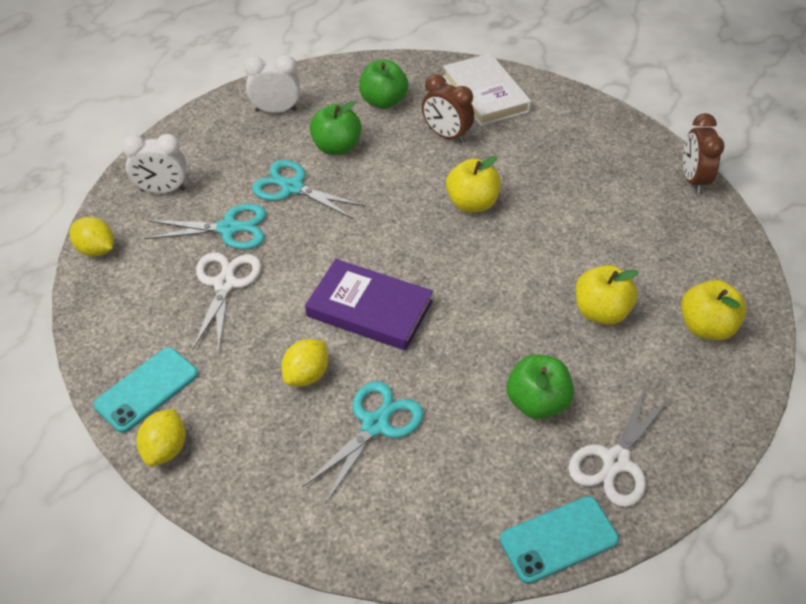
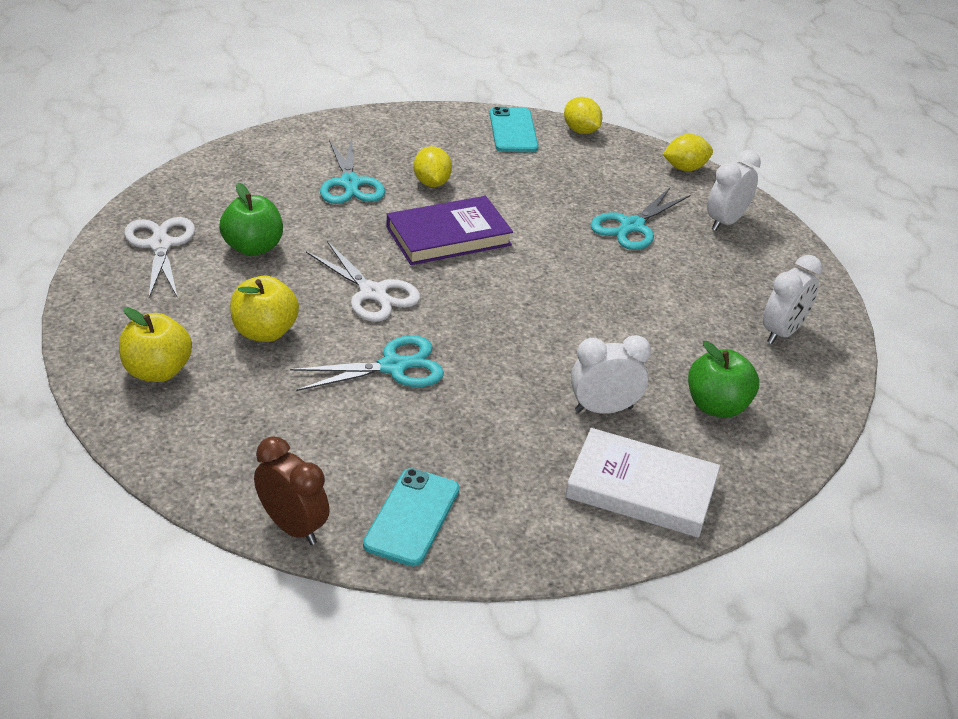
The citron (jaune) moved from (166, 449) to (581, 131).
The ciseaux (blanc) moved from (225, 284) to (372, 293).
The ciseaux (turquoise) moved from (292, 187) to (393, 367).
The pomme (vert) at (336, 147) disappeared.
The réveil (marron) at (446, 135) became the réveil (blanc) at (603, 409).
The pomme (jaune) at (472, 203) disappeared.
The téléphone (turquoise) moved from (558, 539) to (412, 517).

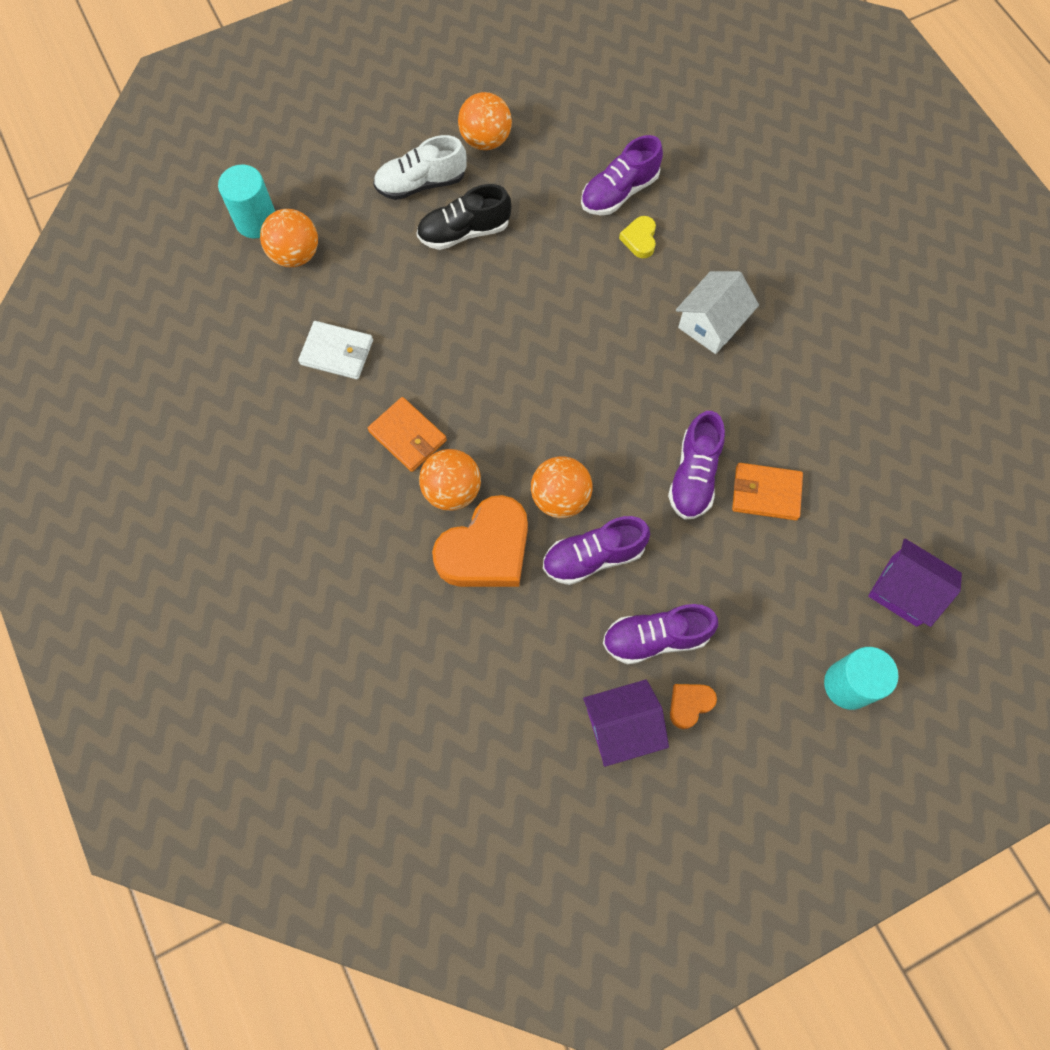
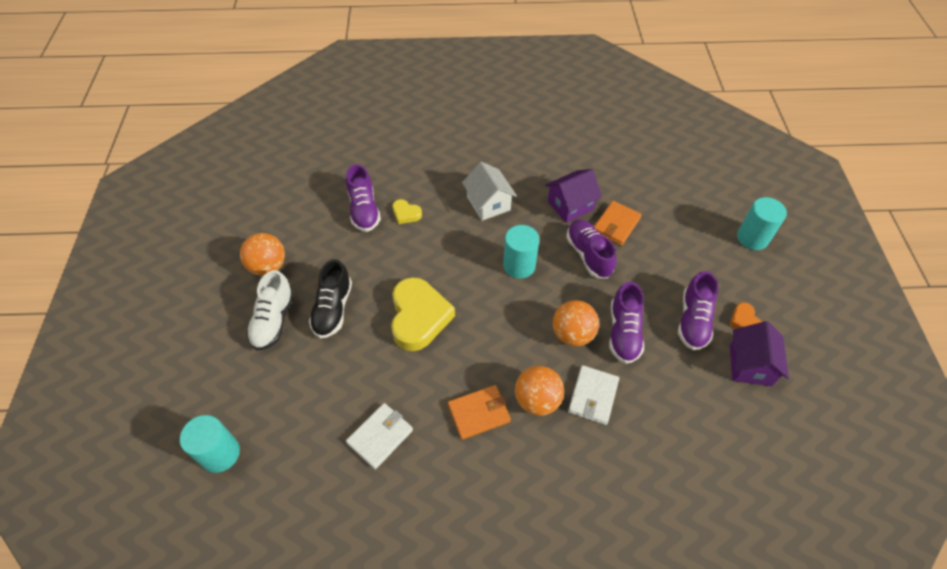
The balle (orange) at (295, 254) disappeared.
The cœur (orange) at (486, 549) was replaced by the portefeuille (blanc) at (593, 396).
The chaussure (violet) at (694, 475) turned 150 degrees counterclockwise.
The maison (violet) moved from (904, 591) to (570, 205).
The cœur (jaune) at (419, 317) appeared.
The cylindre (turquoise) at (519, 265) appeared.

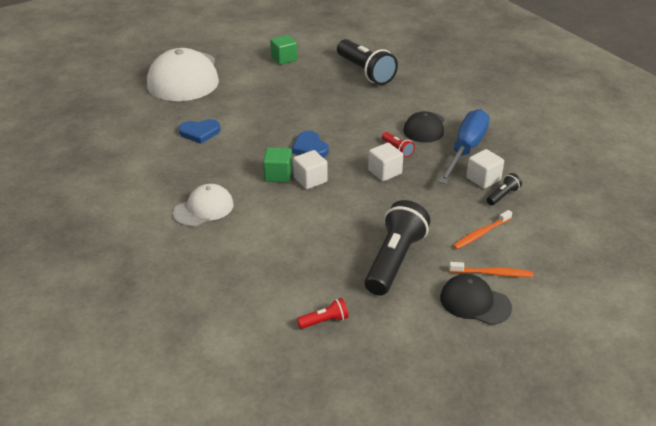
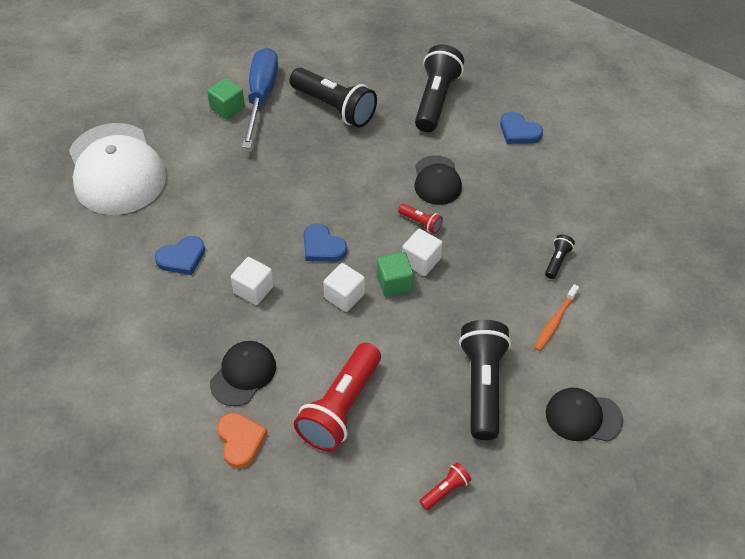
The casquette (blanc) at (203, 208) became the casquette (noir) at (243, 374).
The cube (vert) moved from (278, 175) to (394, 283).
The tournevis (bleu) moved from (466, 149) to (261, 96).
The brosse à dents (orange) at (492, 273) disappeared.
The cube (blanc) moved from (483, 179) to (253, 289).
The cœur (orange) at (240, 440) appeared.
The lampe de poche (rouge) at (341, 407) appeared.
The lampe de poche (noir) at (436, 100) appeared.
The cœur (bleu) at (519, 131) appeared.

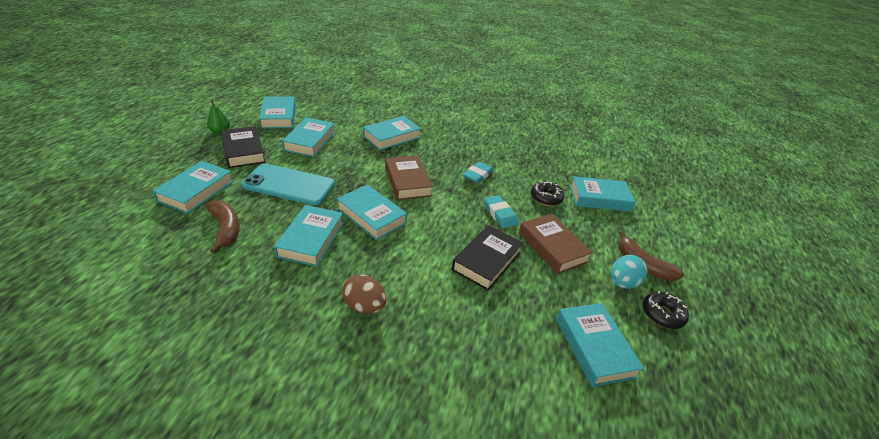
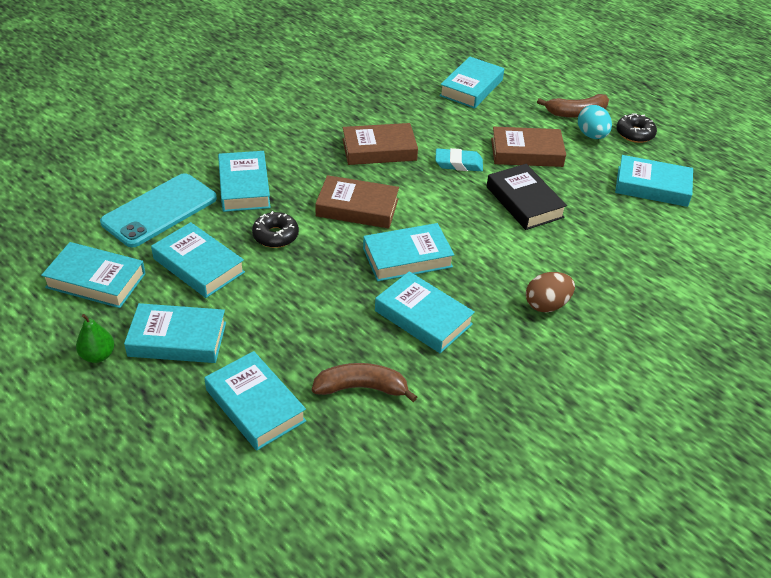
The livre (noir) at (243, 151) became the livre (turquoise) at (177, 339).
The téléphone (turquoise) moved from (289, 185) to (159, 210).
The gomme (turquoise) at (477, 175) was replaced by the livre (marron) at (379, 150).
The beignet (noir) moved from (546, 198) to (275, 236).

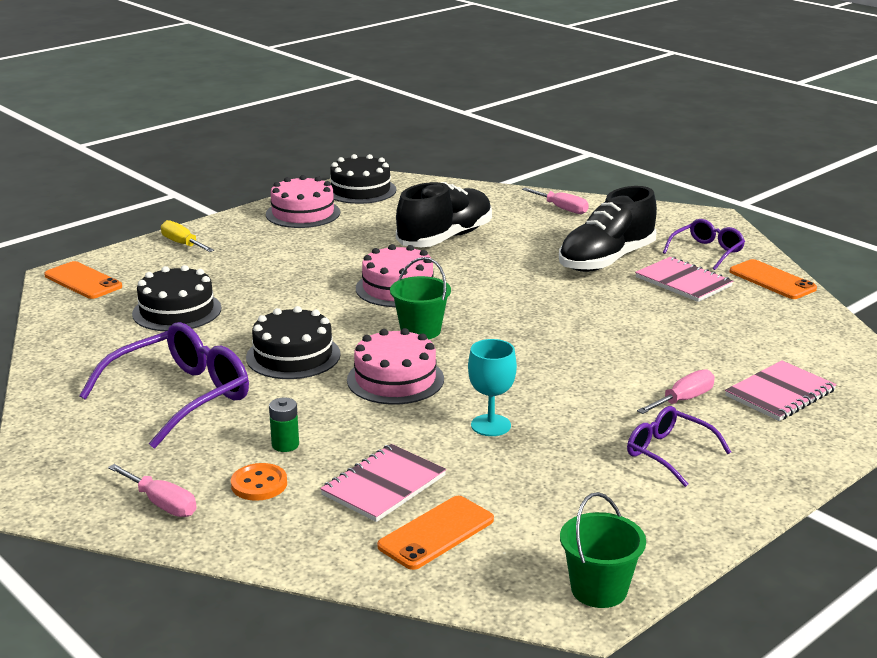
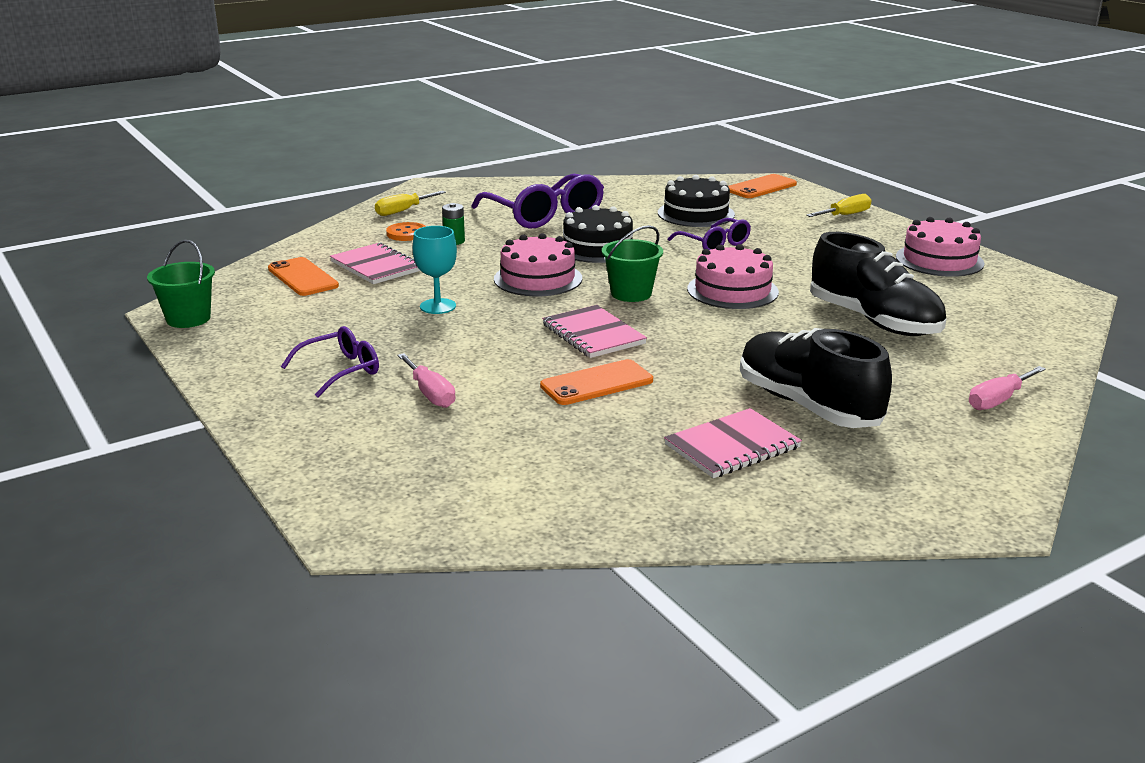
The tournevis (rose) at (162, 504) became the tournevis (jaune) at (403, 211).
The gâteau (noir) at (360, 190) disappeared.
The lunettes (violet) moved from (707, 251) to (714, 244).
The carnet (rose) moved from (780, 393) to (593, 334).
The téléphone (orange) moved from (772, 280) to (596, 383).

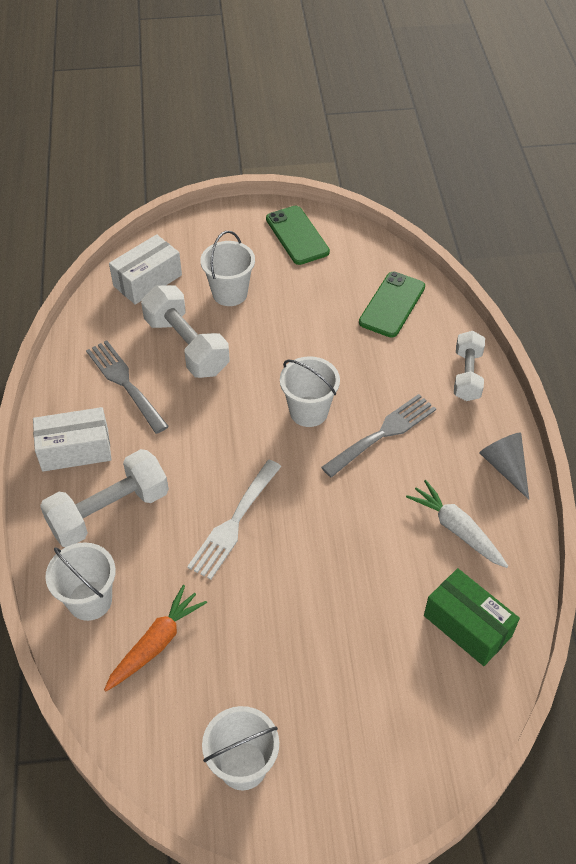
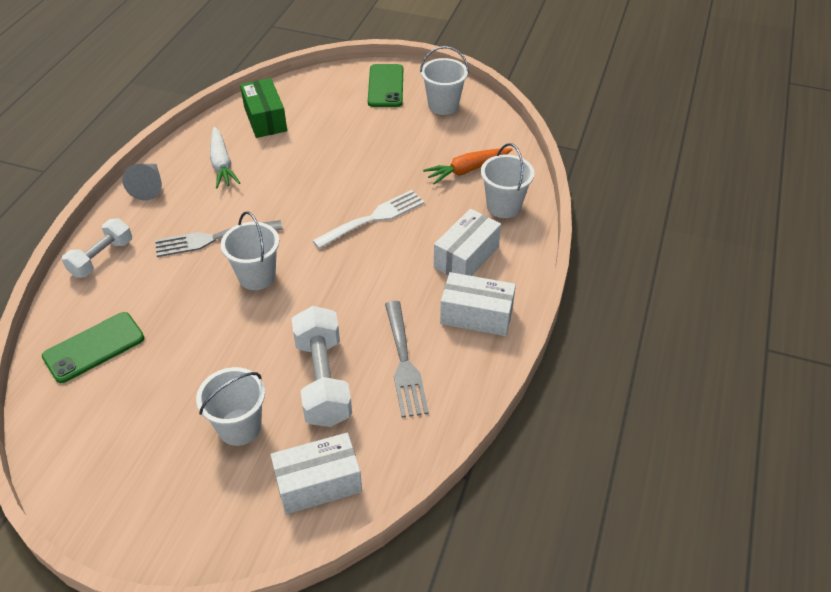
The haltère (blanc) at (109, 511) was replaced by the boîte (blanc) at (466, 257).
The téléphone (vert) moved from (297, 235) to (386, 86).

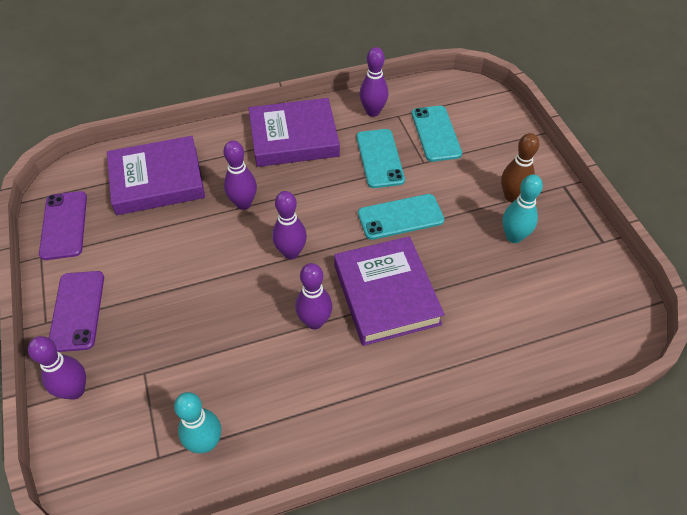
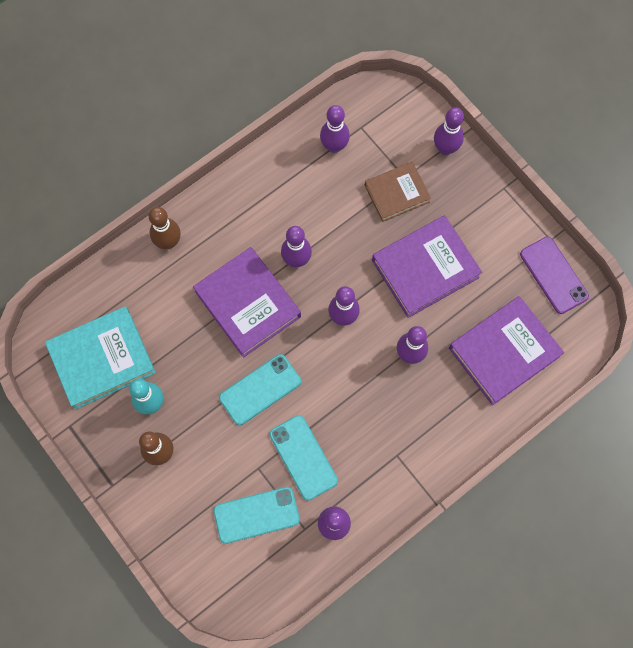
The téléphone (violet) at (77, 311) disappeared.
The quille (turquoise) at (205, 443) became the quille (violet) at (334, 146).
The livre (violet) moved from (294, 138) to (425, 268).
The téléphone (turquoise) at (436, 133) turned 75 degrees counterclockwise.
The livre (turquoise) at (102, 359) appeared.
The quille (marron) at (168, 242) appeared.
The livre (marron) at (397, 193) appeared.

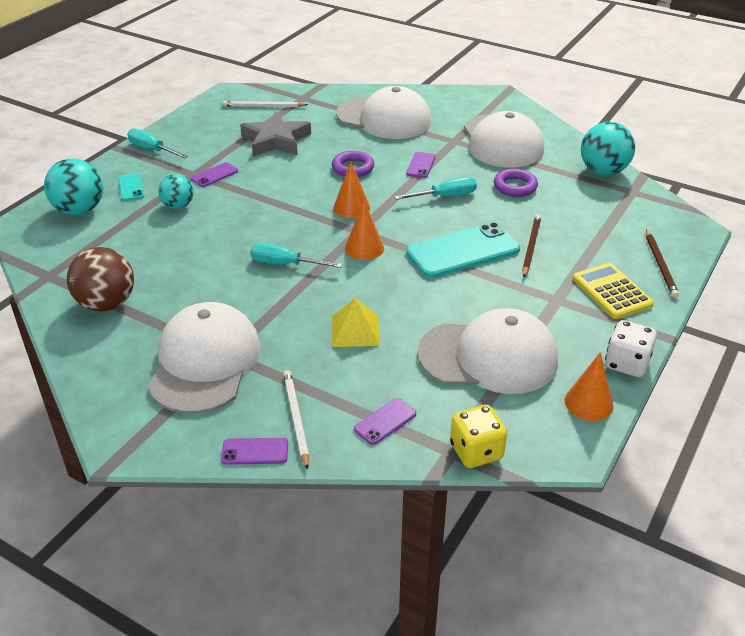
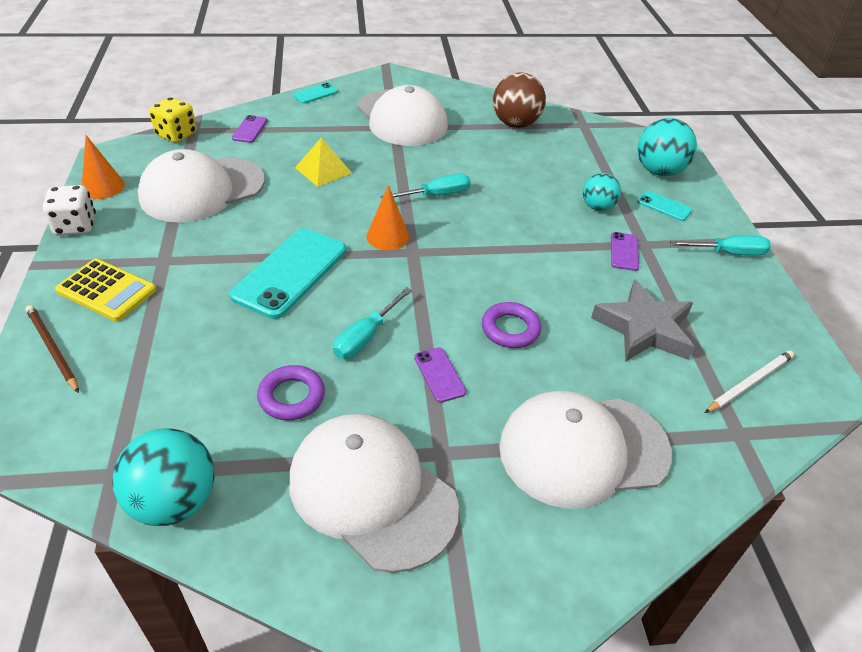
The téléphone (violet) at (255, 451) became the téléphone (turquoise) at (315, 94).
The crayon (blanc) at (296, 418) disappeared.
The cône (orange) at (351, 207) disappeared.
The crayon (marron) at (531, 247) disappeared.

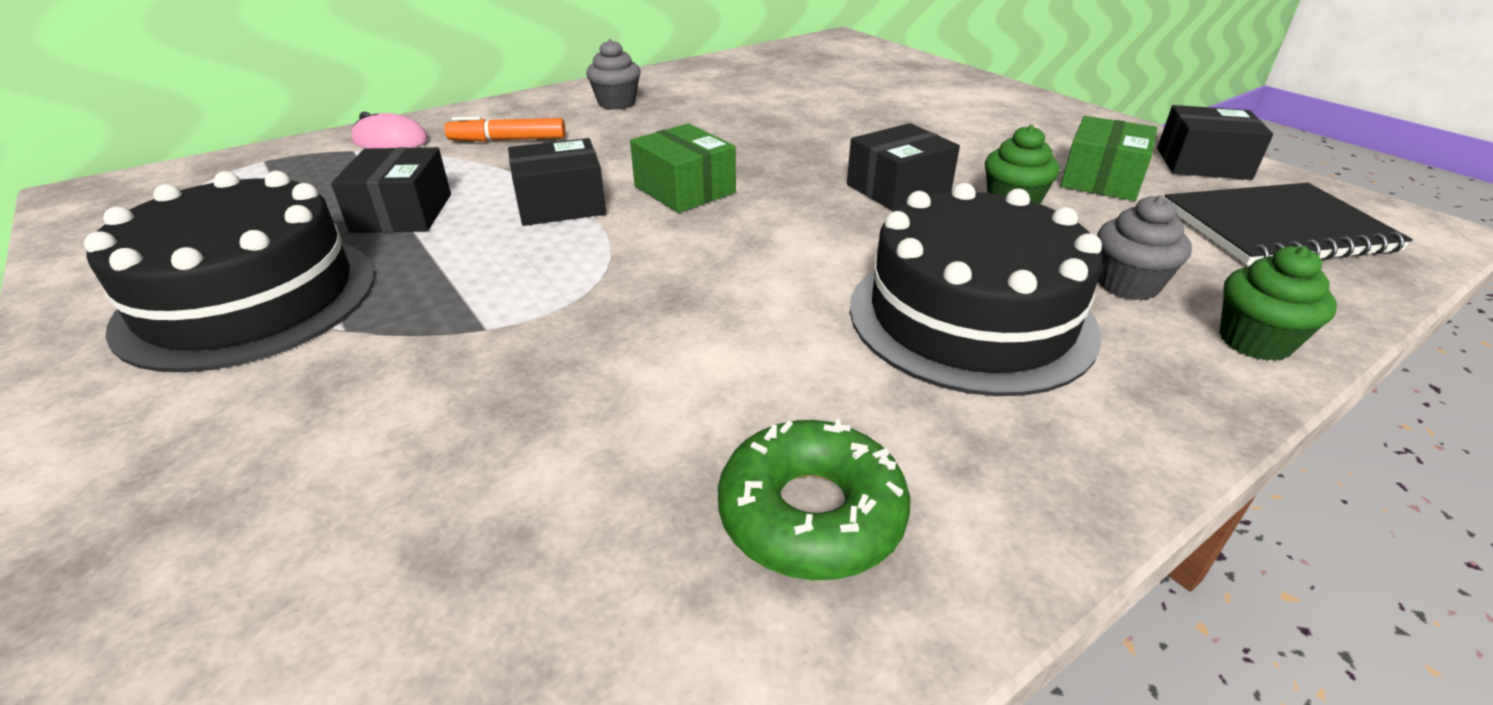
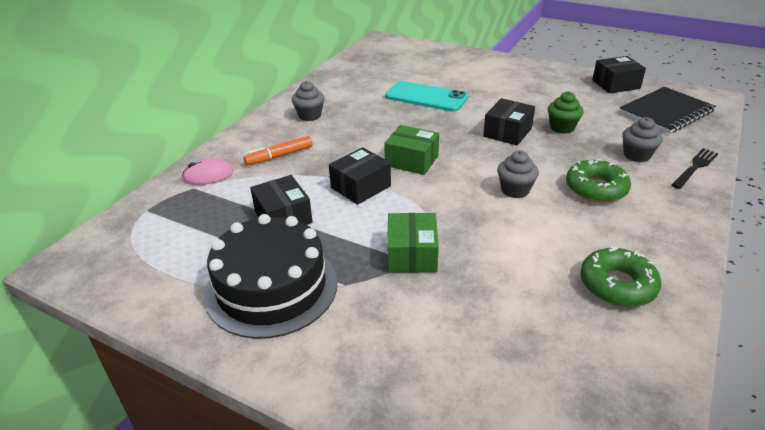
The gâteau (noir) at (971, 317) was replaced by the beignet (vert) at (596, 188).
The boîte (vert) moved from (1101, 179) to (412, 255).
The muffin (vert) at (1254, 341) was replaced by the fourchette (noir) at (695, 167).
The téléphone (turquoise) at (426, 97) appeared.
The muffin (gris) at (515, 190) appeared.

